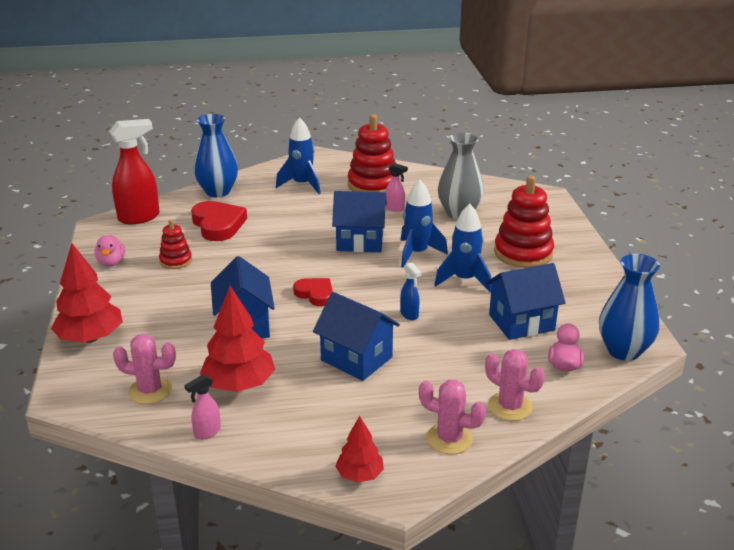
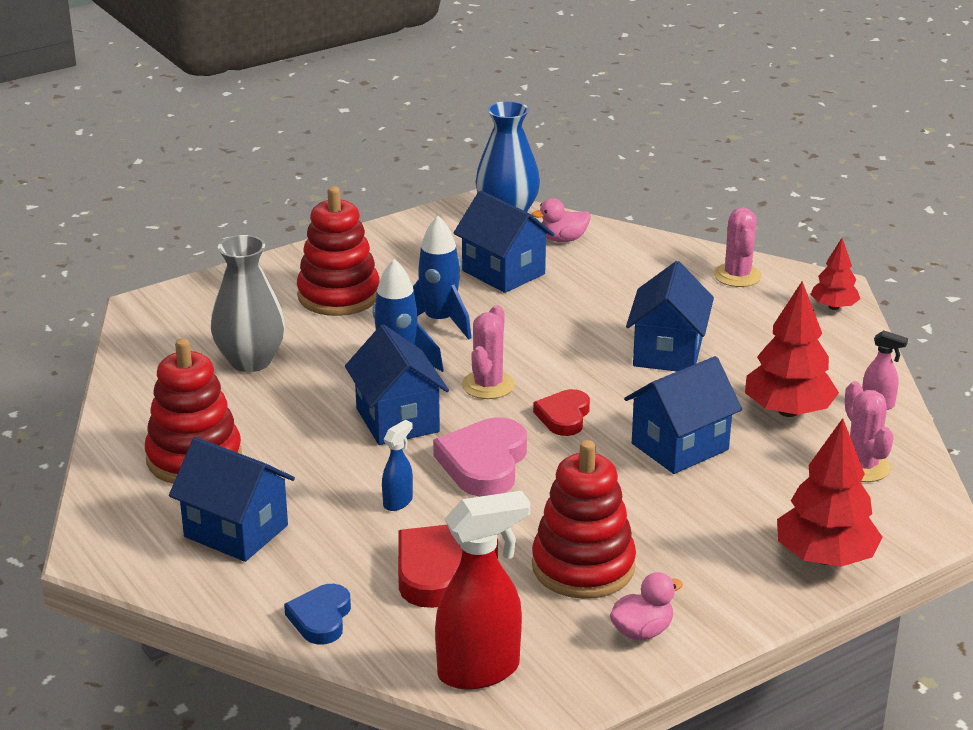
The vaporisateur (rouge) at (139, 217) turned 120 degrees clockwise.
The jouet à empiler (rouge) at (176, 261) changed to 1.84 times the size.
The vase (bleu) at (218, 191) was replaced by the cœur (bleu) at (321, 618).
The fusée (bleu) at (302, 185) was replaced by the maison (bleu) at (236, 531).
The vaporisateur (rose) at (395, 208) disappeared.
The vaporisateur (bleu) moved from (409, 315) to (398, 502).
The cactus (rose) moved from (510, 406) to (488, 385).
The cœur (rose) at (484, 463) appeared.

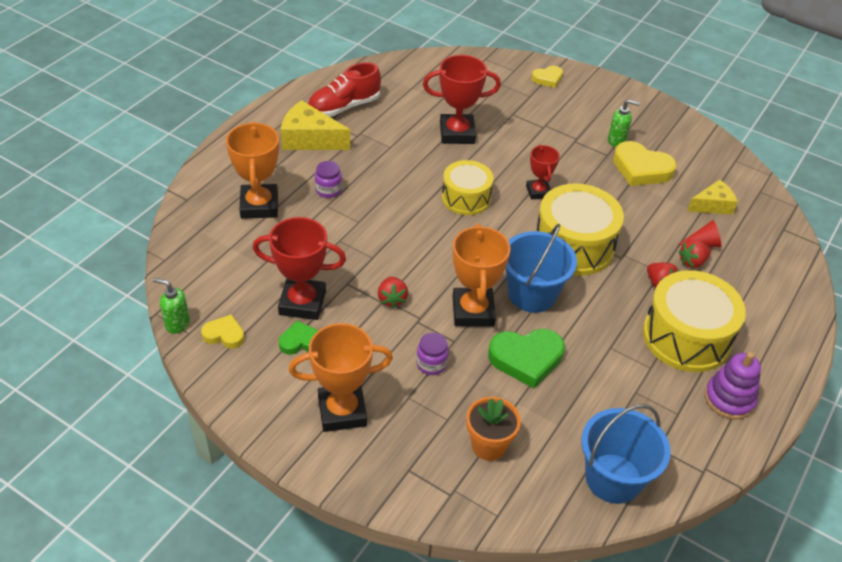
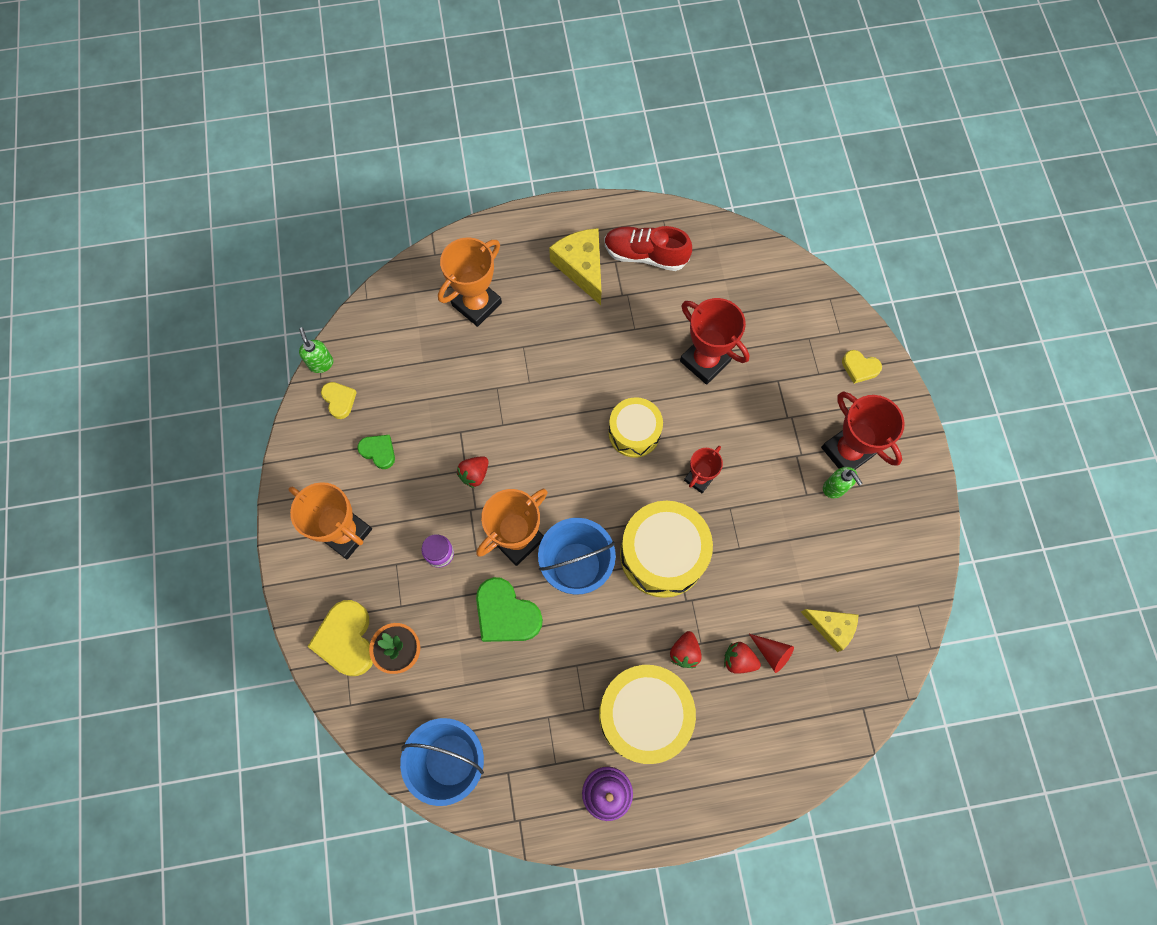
The trophée (rouge) moved from (302, 303) to (847, 451).
The bocal (violet) at (328, 190) disappeared.
The cœur (jaune) moved from (641, 169) to (347, 639).

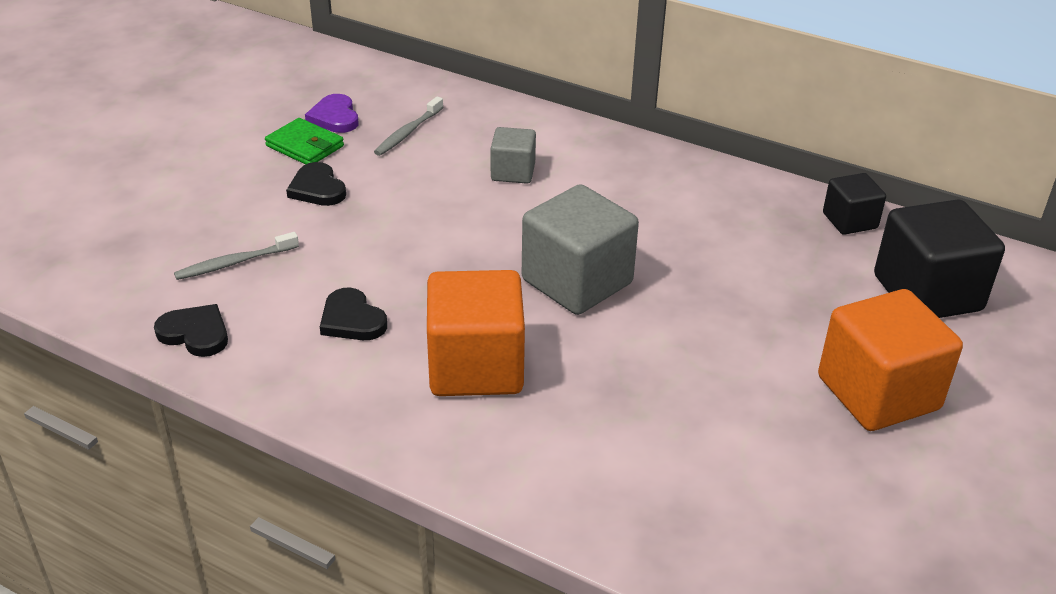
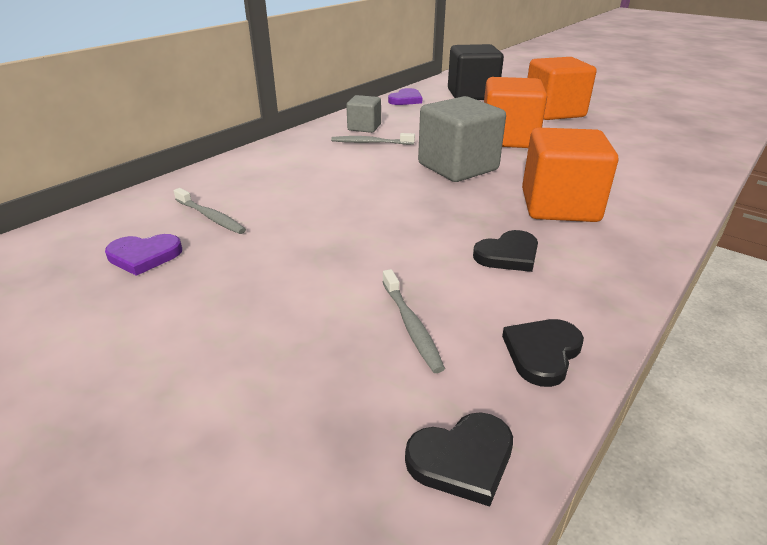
The portefeuille (vert) at (305, 146) disappeared.
The cœur (noir) moved from (317, 188) to (462, 459).
The cube (gris) moved from (513, 172) to (364, 127).
The cube (noir) at (849, 221) was replaced by the cœur (violet) at (406, 100).
The brosse à dents (gris) at (370, 142) appeared.
The cube (orange) at (508, 139) appeared.

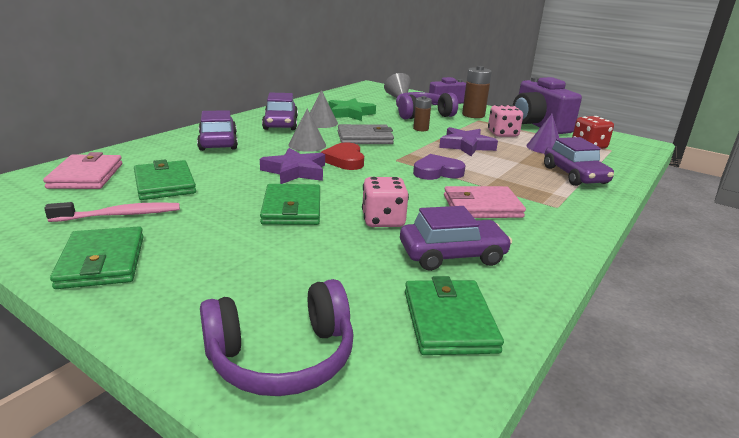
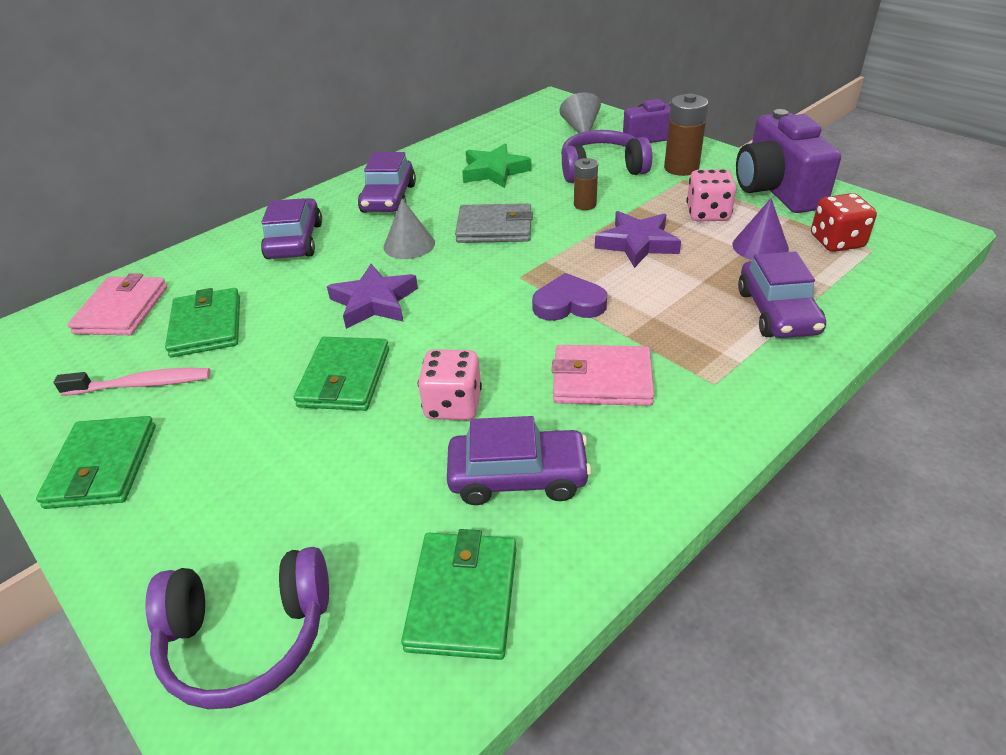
The cône (gris) at (321, 123) disappeared.
The cœur (rouge) at (345, 160) disappeared.

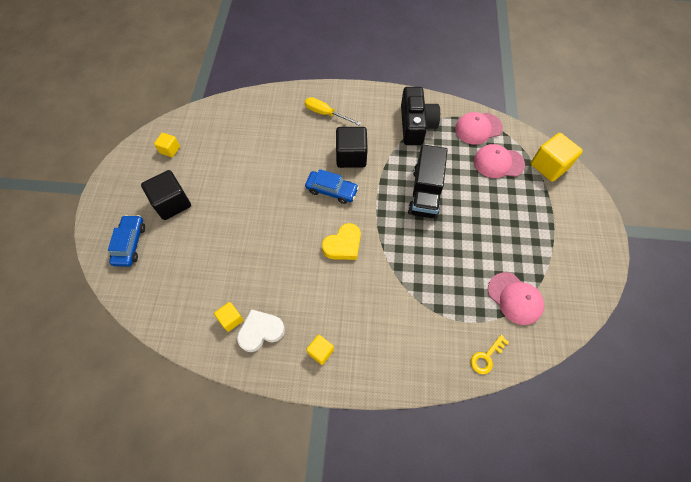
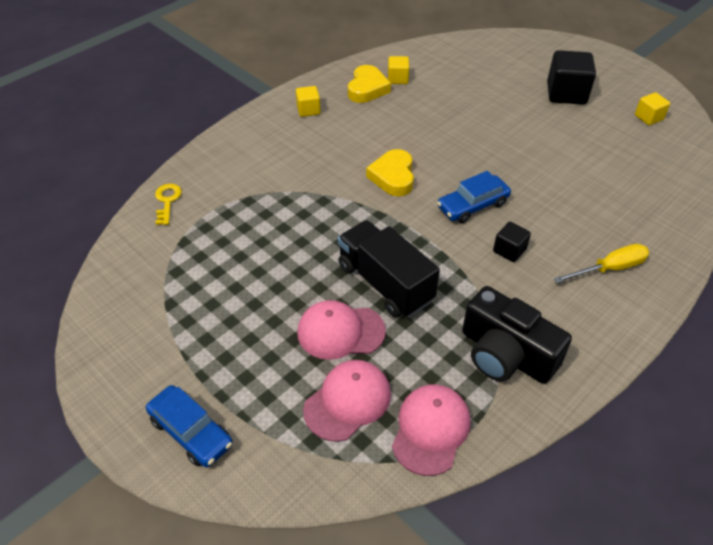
The voiture (bleu) moved from (130, 244) to (191, 432).
The cœur (blanc) at (261, 331) became the cœur (jaune) at (367, 88).
The cube (noir) at (351, 156) changed to 0.55 times the size.
The casquette (rose) moved from (515, 298) to (340, 331).
The cube (jaune) at (549, 166) disappeared.

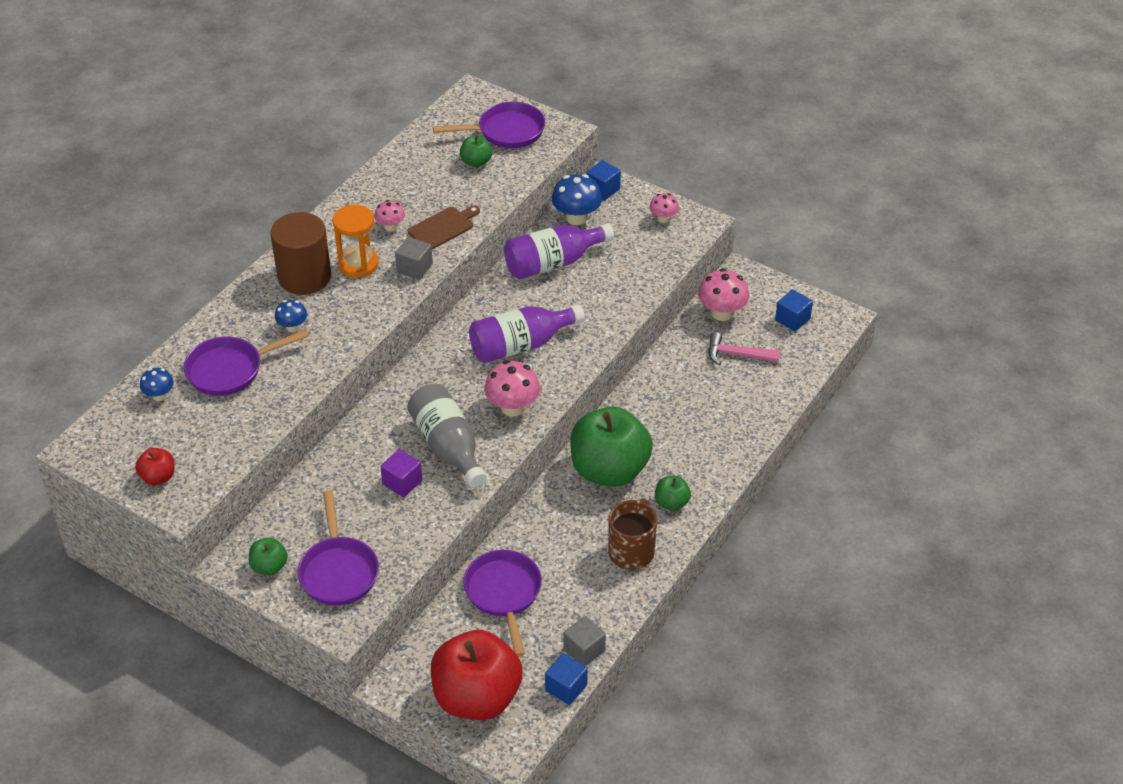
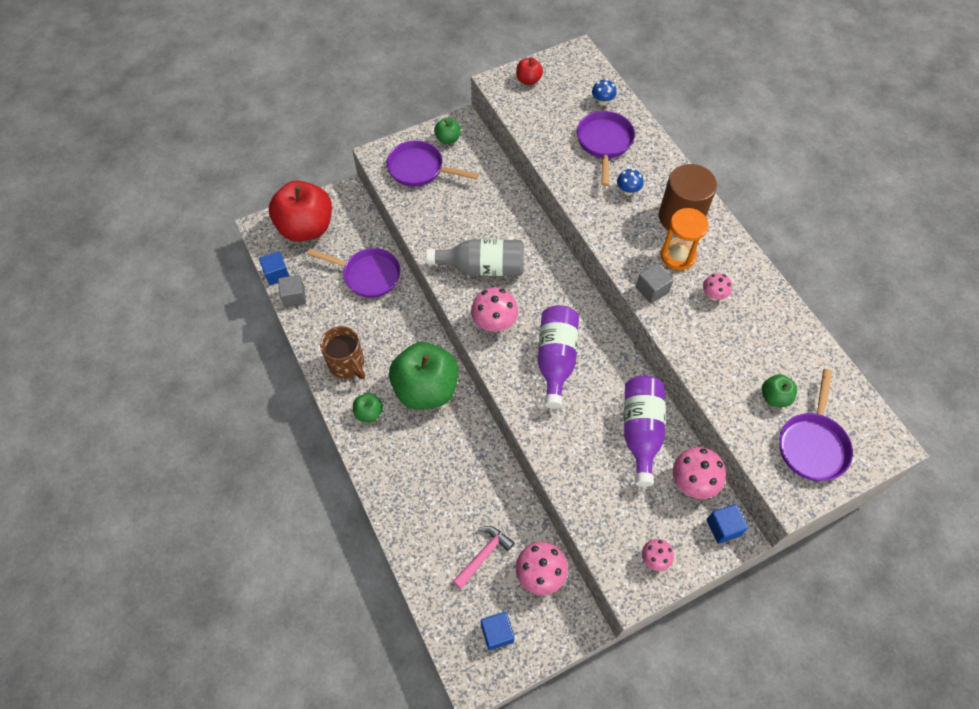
The cube (violet) at (402, 482) disappeared.
The planche à découper (marron) at (443, 227) disappeared.
The champignon (bleu) at (576, 218) became the champignon (rose) at (693, 482).

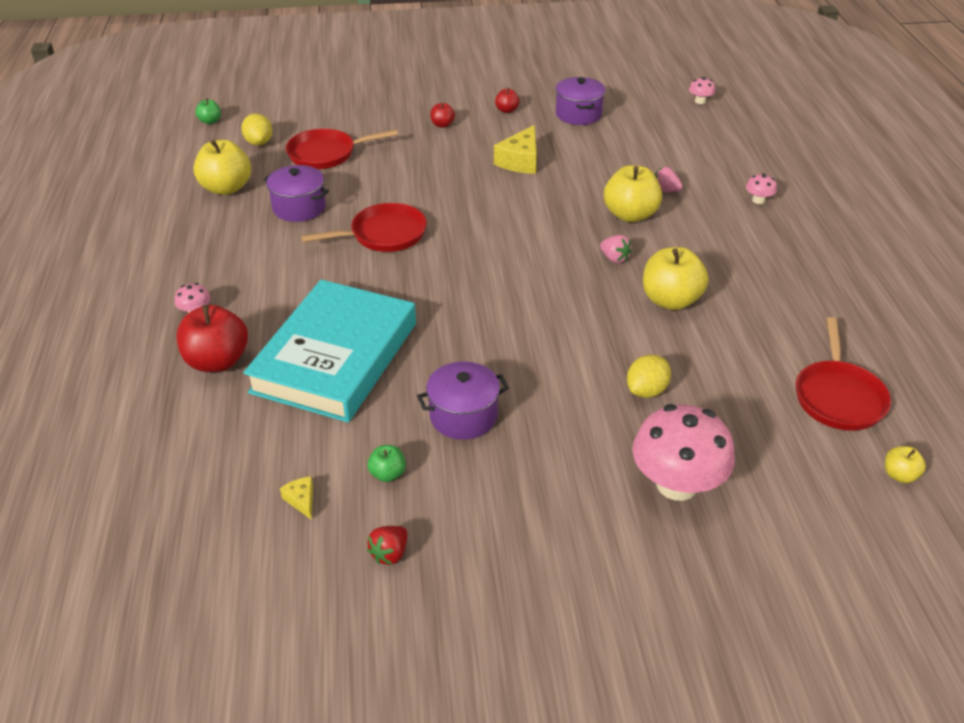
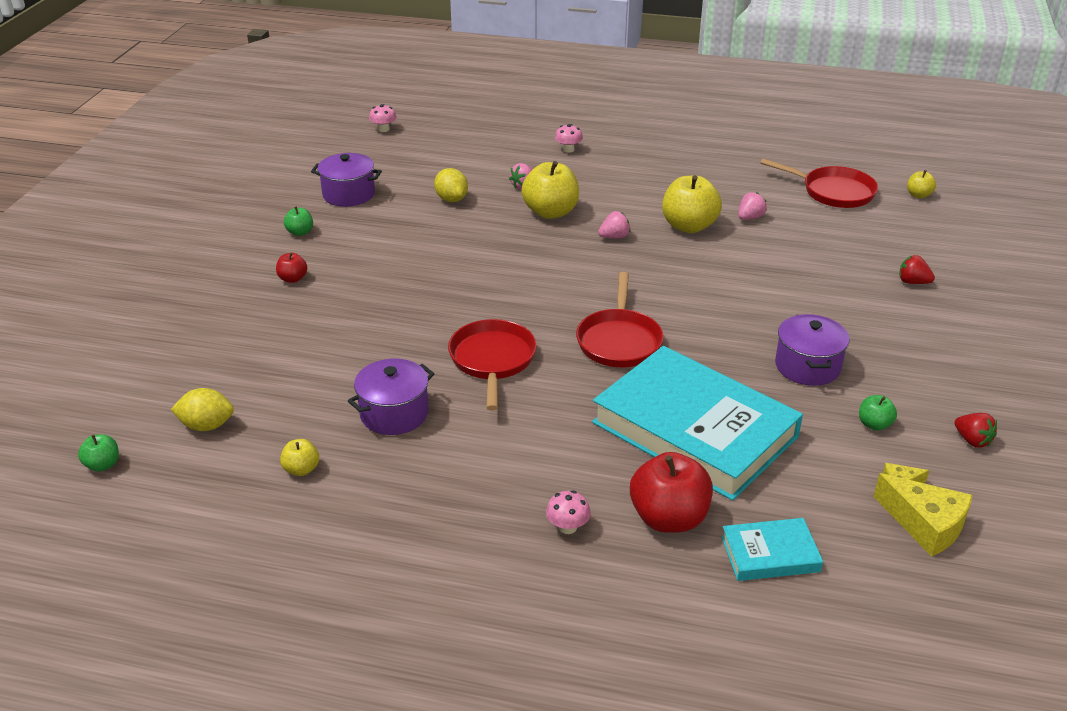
The pomme (jaune) at (226, 188) changed to 0.49 times the size.
The poêle (rouge) moved from (326, 154) to (619, 340).
The fromage (jaune) moved from (520, 161) to (925, 524).
The pomme (rouge) at (506, 110) became the pomme (vert) at (300, 232).
The citron (jaune) moved from (646, 390) to (451, 199).
The champignon (rose) at (676, 484) was replaced by the fraise (rouge) at (912, 282).
The livre (turquoise) at (770, 554) appeared.
The fraise (rose) at (750, 218) appeared.

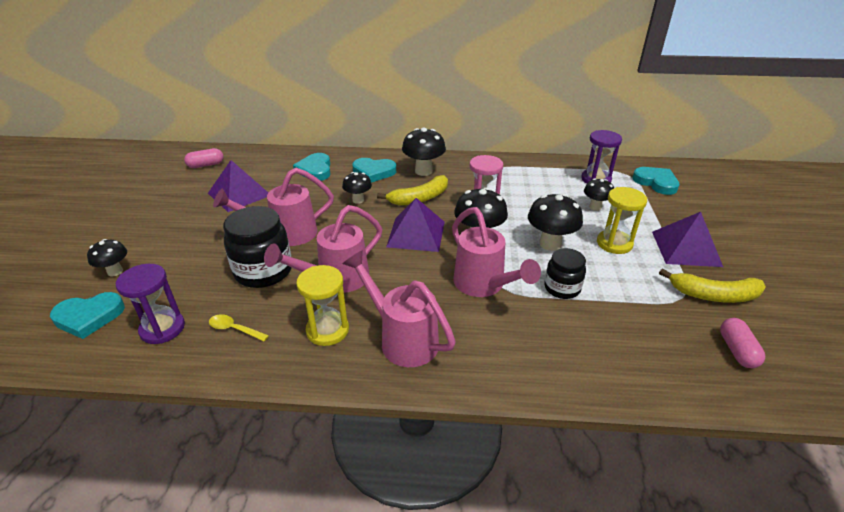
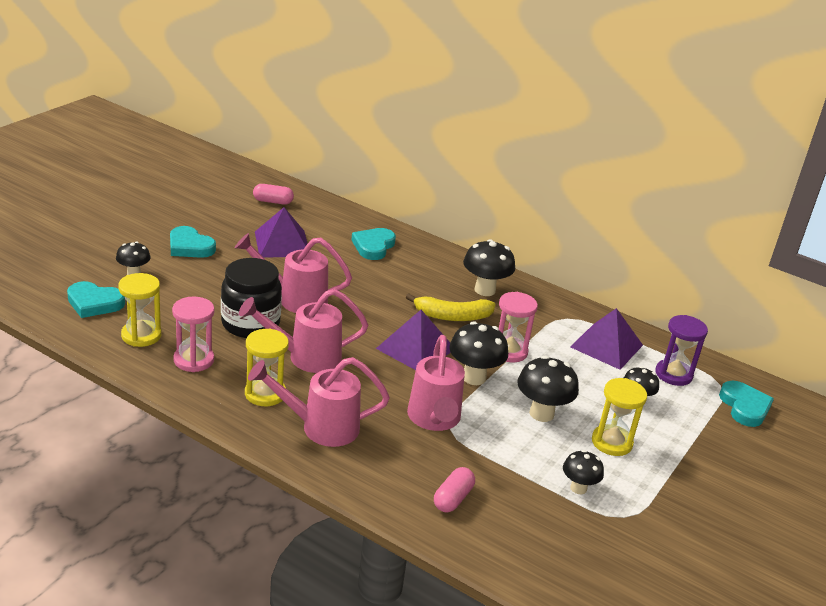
The sablier (violet) at (162, 328) became the sablier (jaune) at (141, 335).
The cuillère (jaune) at (234, 329) was replaced by the sablier (rose) at (194, 360).
The champignon (noir) moved from (358, 200) to (578, 488).
The arrosoir (rose) at (402, 338) turned 75 degrees counterclockwise.
The cœur (turquoise) moved from (374, 172) to (190, 246).
The bocal (noir) at (562, 288) disappeared.
The pyramide (violet) moved from (686, 248) to (606, 346).
The banane (jaune) at (714, 295) disappeared.
The gélule (rose) moved from (737, 350) to (453, 498).

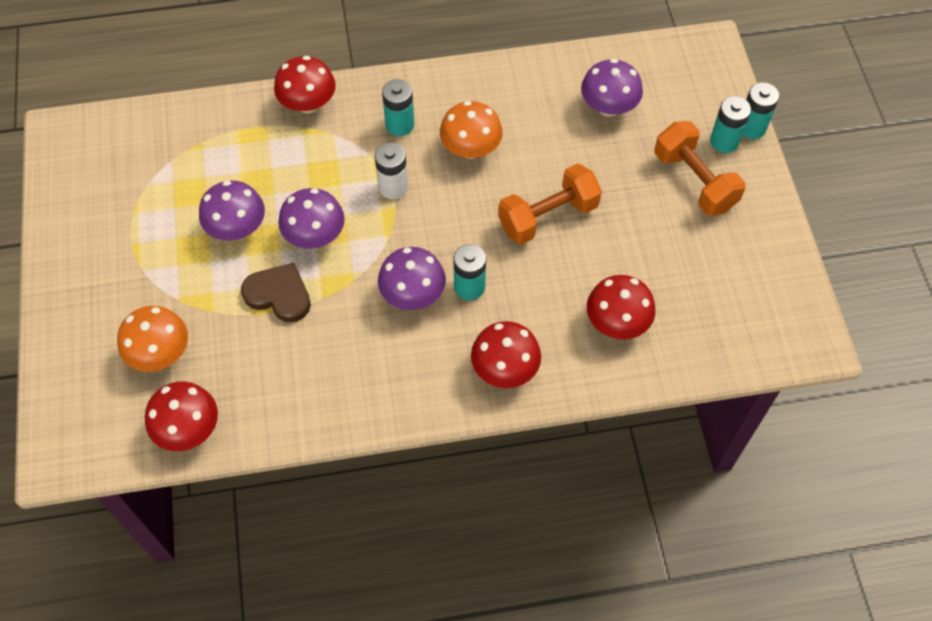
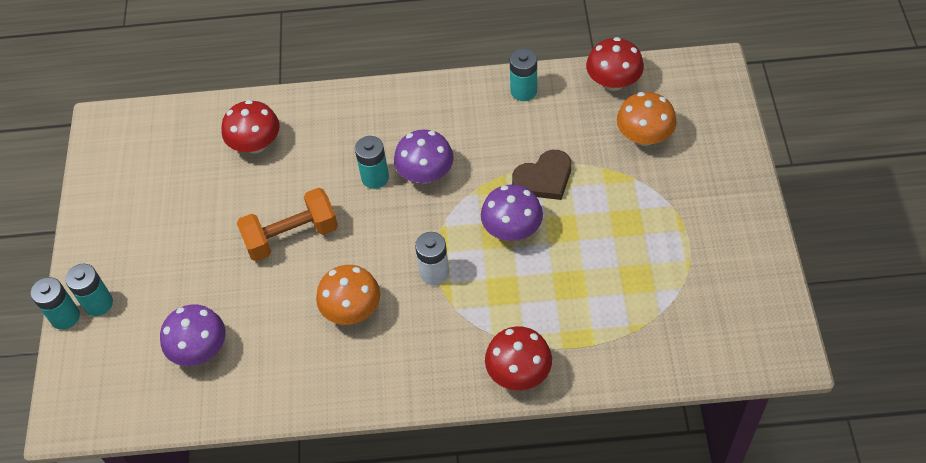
The champignon (violet) at (237, 228) disappeared.
The cœur (marron) at (279, 295) turned 60 degrees counterclockwise.
The pile (turquoise) moved from (400, 124) to (523, 91).
The champignon (rouge) at (505, 368) disappeared.
The haltère (orange) at (694, 181) disappeared.

